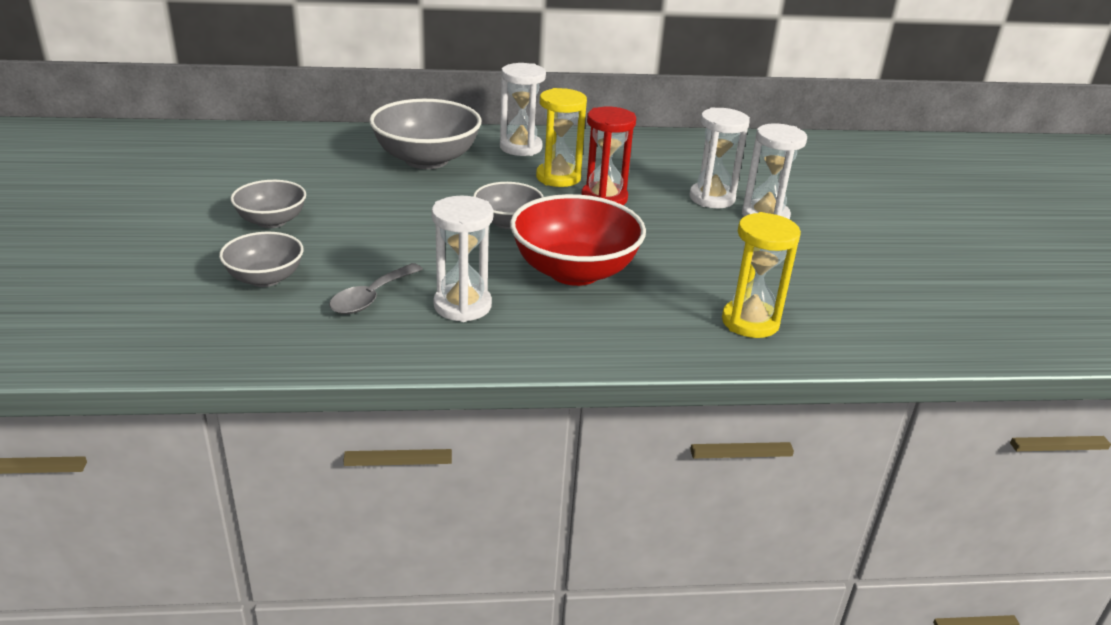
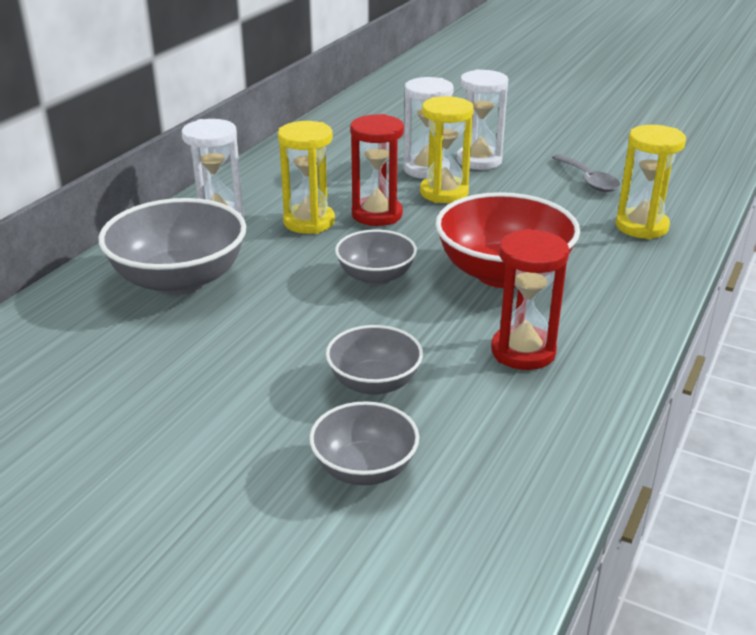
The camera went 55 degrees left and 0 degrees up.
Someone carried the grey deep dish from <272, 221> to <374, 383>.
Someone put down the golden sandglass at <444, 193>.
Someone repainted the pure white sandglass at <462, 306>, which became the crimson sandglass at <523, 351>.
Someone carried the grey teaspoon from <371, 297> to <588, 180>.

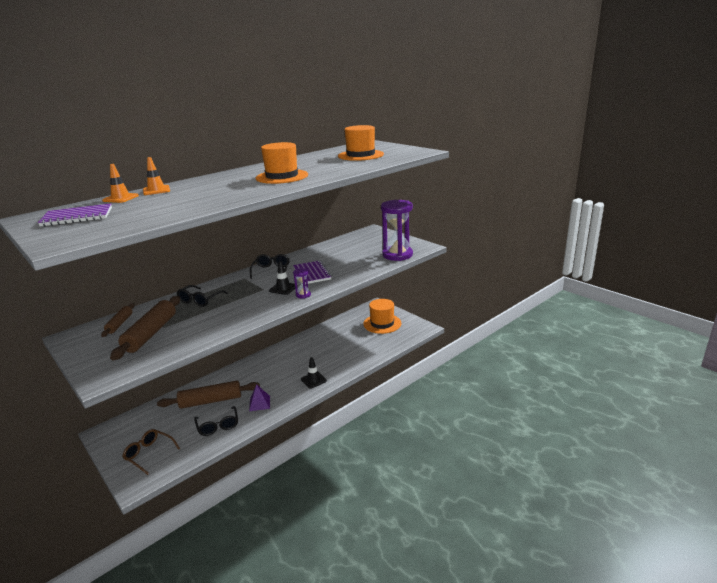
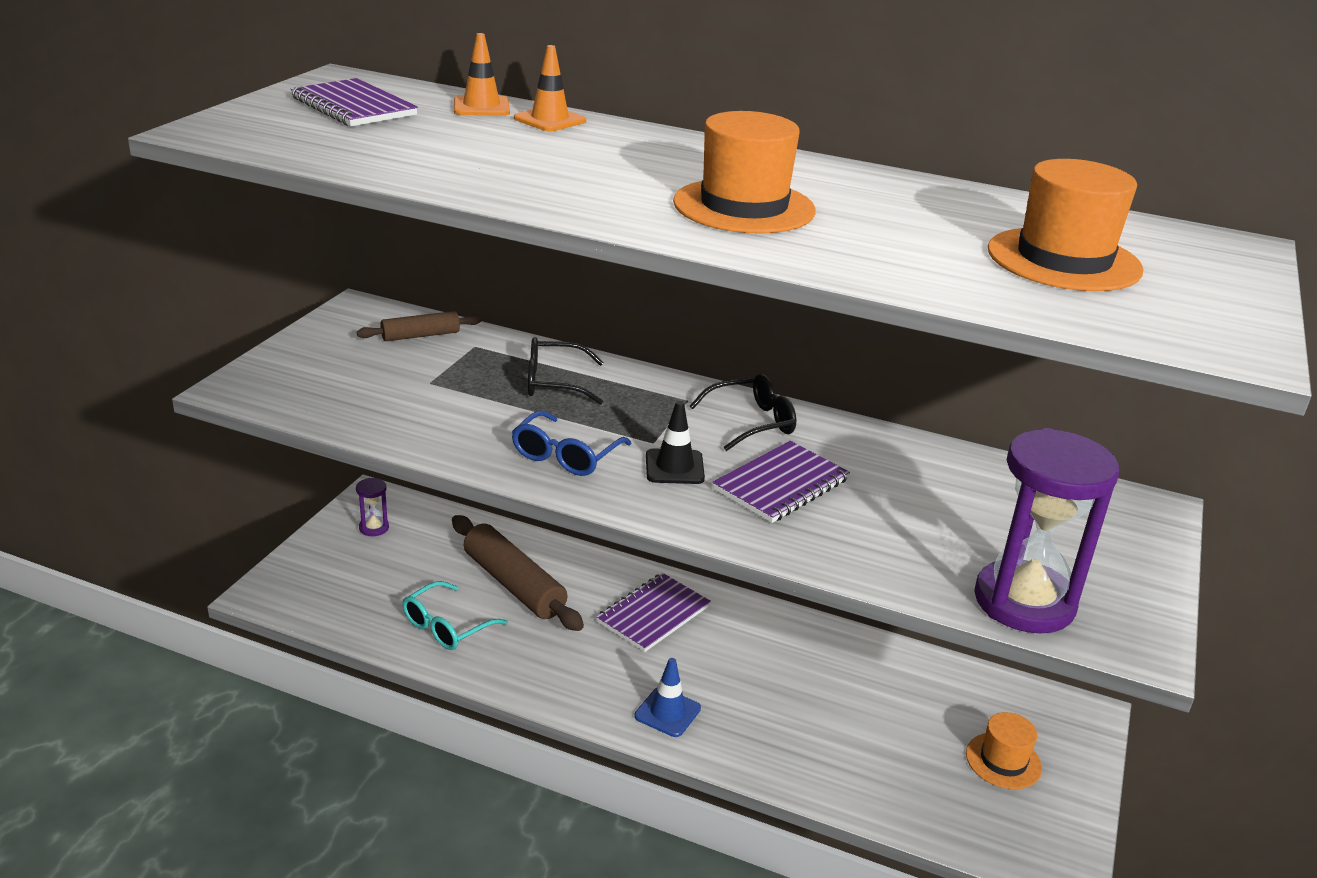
The camera went 60 degrees right and 5 degrees up.
Someone carried the royal purple sandglass from <303, 295> to <374, 528>.
Someone repainted the black glasses at <218, 426>, which became the teal glasses at <446, 627>.
Someone put down the royal blue glasses at <565, 456>.
Someone put down the royal purple notepad at <653, 614>.
Someone repainted the black traffic cone at <313, 380>, which became the royal blue traffic cone at <667, 712>.
Someone scaled the orange tall hat at <382, 323> by 0.63.
Someone took away the dark brown dough roller at <150, 333>.
Someone took away the dark brown glasses at <149, 454>.
Someone took away the royal purple pyramid shape at <259, 403>.

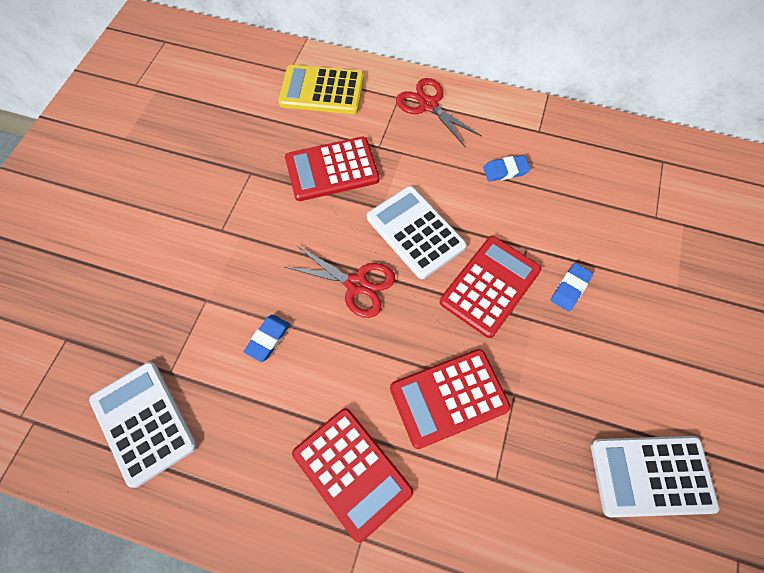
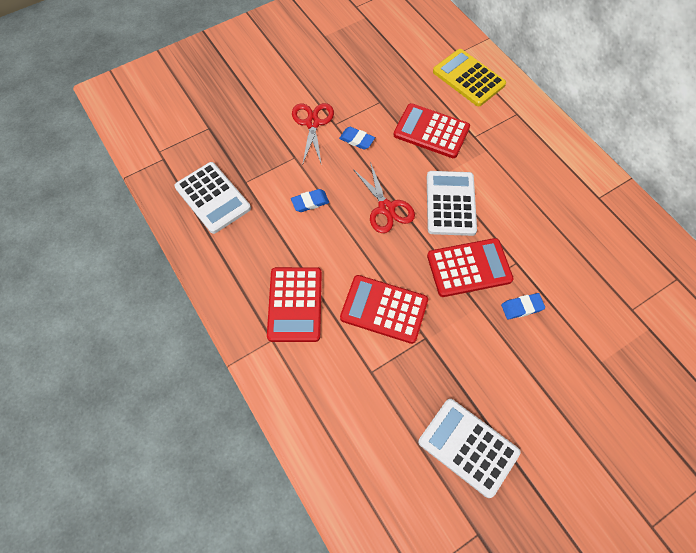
The camera went 40 degrees right and 0 degrees up.
Someone rotated the pure white adding machine at <144, 422> by 135 degrees clockwise.
Someone carried the crimson pair of scissors from <428, 105> to <312, 123>.
Someone carried the royal blue eraser from <505, 171> to <356, 140>.

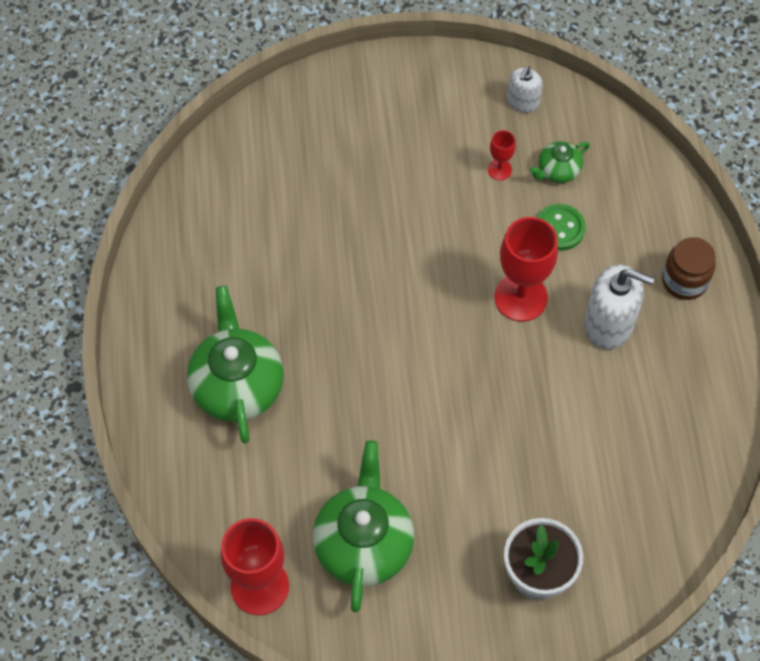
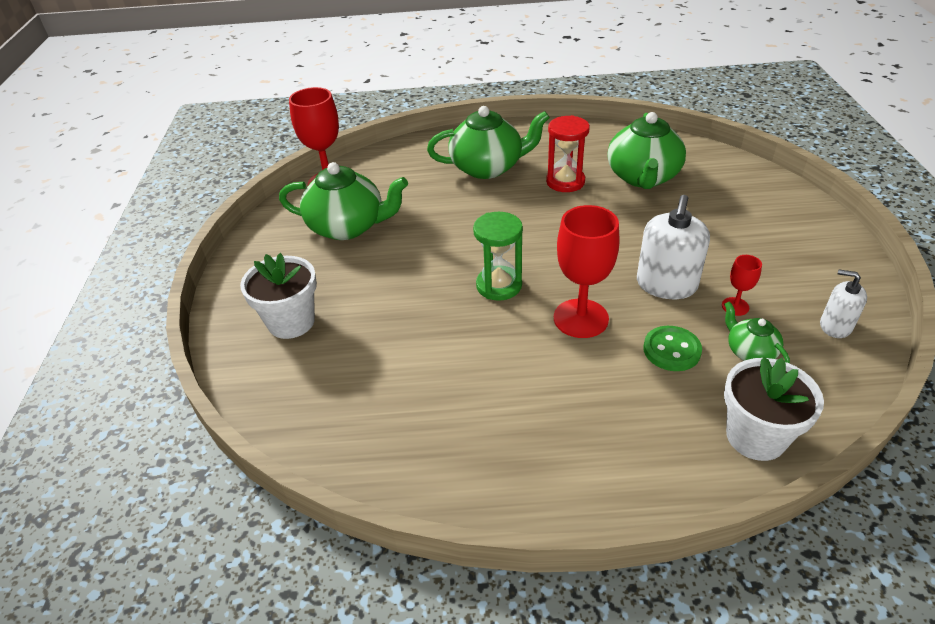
The camera went 95 degrees right and 20 degrees down.
Someone put down the emerald sandglass at <499, 285>.
Someone put down the crimson sandglass at <565, 182>.
Someone put down the emerald tea pot at <643, 177>.
Someone carried the pure white soap pump from <609, 324> to <666, 285>.
Someone put down the pure white potted plant at <755, 437>.
Someone took away the dark brown jam jar at <684, 281>.

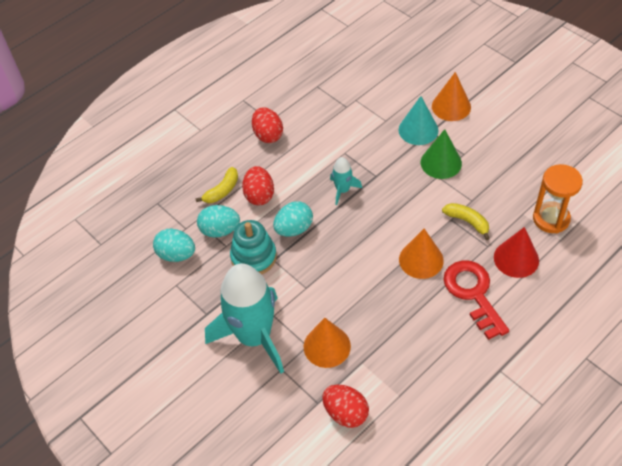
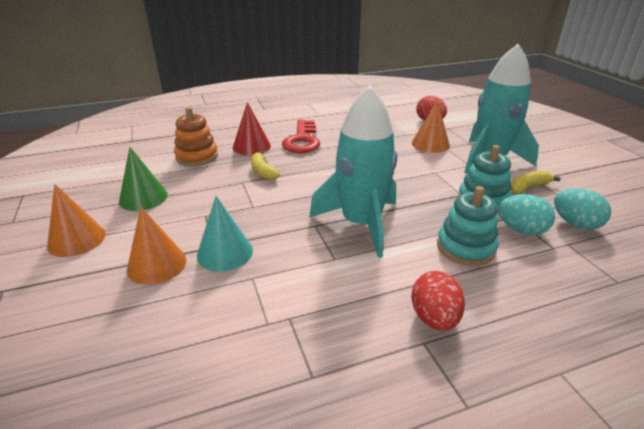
The camera went 160 degrees left and 20 degrees down.
Someone carried the orange solid cone from <421, 260> to <76, 239>.
Someone carried the emerald solid cone from <441, 163> to <143, 198>.
Someone swapped the orange sandglass at <551, 219> for the orange stacking toy at <197, 156>.
Someone scaled the teal spaceship at <342, 190> by 2.27.
Someone swapped the crimson egg shape at <259, 195> for the teal stacking toy at <465, 248>.
Someone carried the golden banana from <222, 191> to <528, 187>.
Someone took away the teal egg shape at <294, 229>.

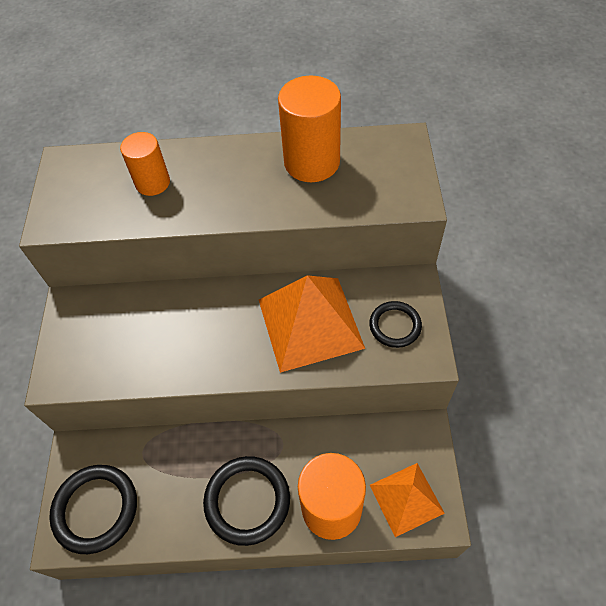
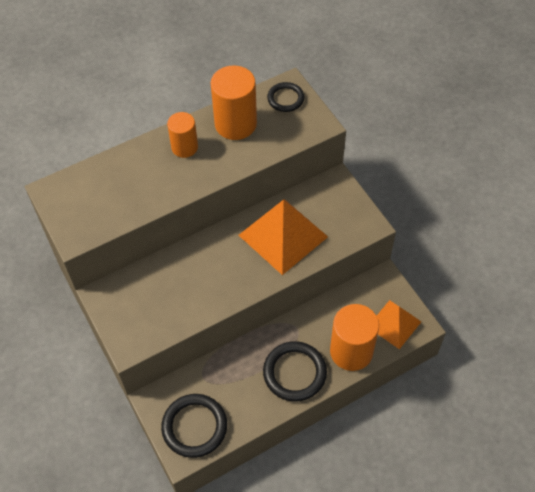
The camera went 30 degrees left and 0 degrees up.
Someone carried the orange cylinder from <152, 183> to <184, 147>.
Someone carried the black hoop from <395, 326> to <285, 99>.

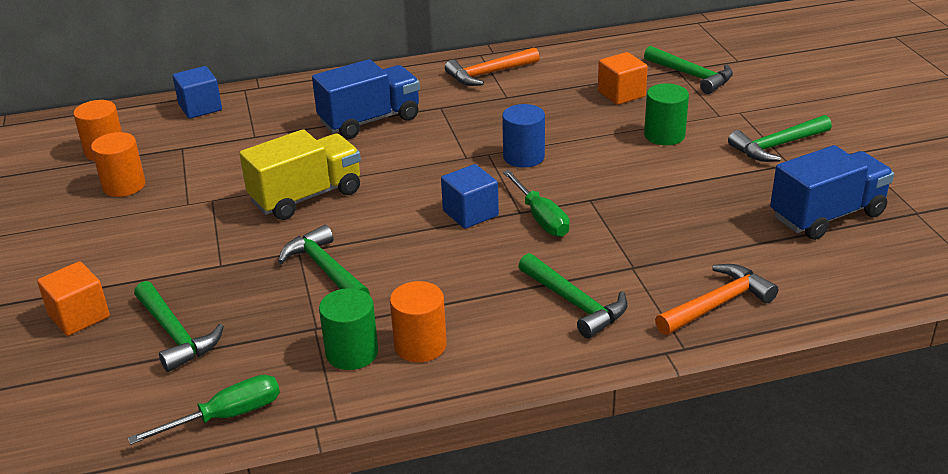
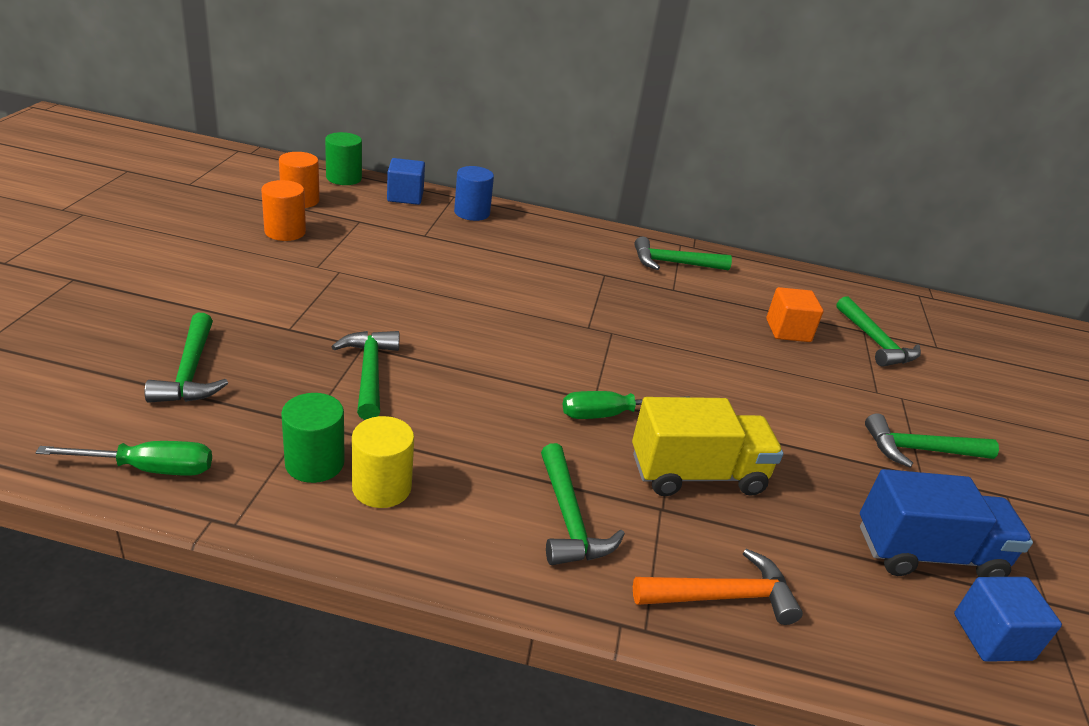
The camera went 20 degrees right and 0 degrees up.
Someone carried the emerald cylinder from <664, 135> to <344, 178>.
Someone repainted the orange cylinder at <420, 345>, which became the golden cylinder at <382, 487>.
Someone carried the royal blue cylinder from <523, 157> to <472, 213>.
Someone rotated the emerald flat screwdriver at <541, 218> by 75 degrees clockwise.
Someone carried the golden truck from <306, 196> to <697, 474>.
Someone repainted the orange hammer at <488, 74>, which became the emerald hammer at <674, 263>.
Someone carried the royal blue solid cube from <470, 213> to <992, 637>.
Someone took away the orange solid cube at <79, 316>.
Someone took away the royal blue truck at <370, 120>.

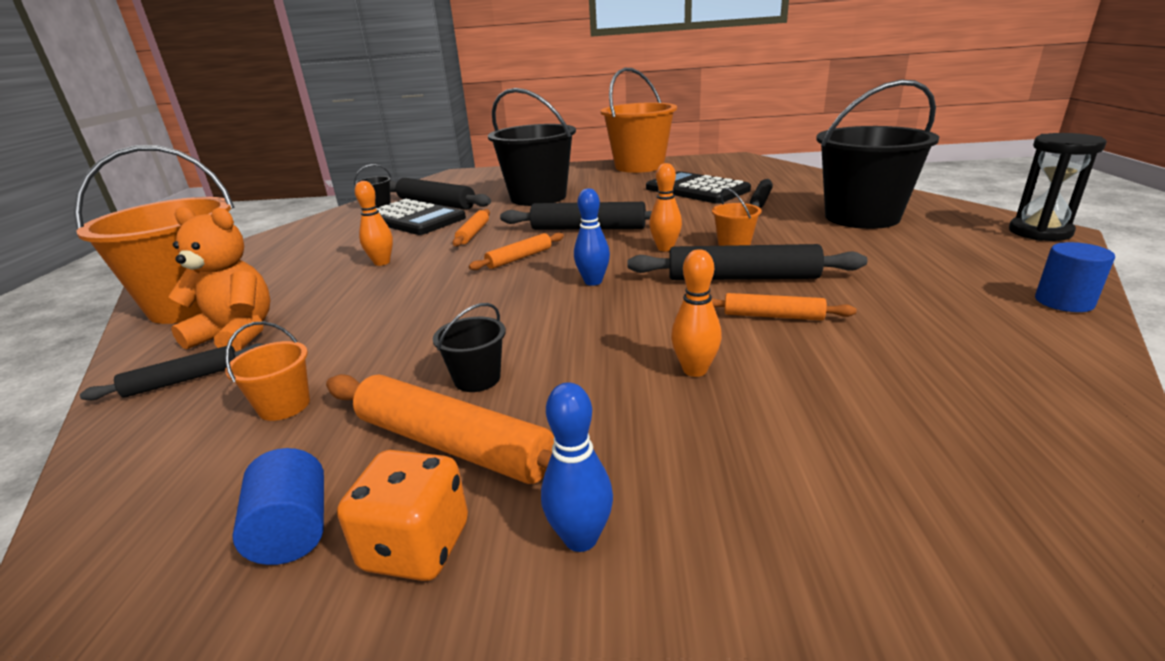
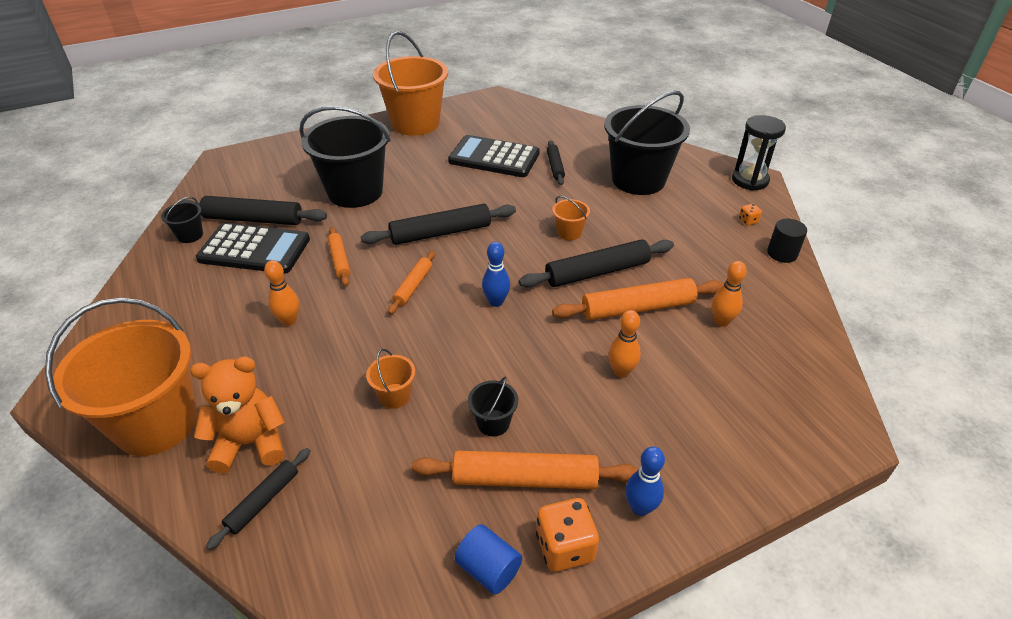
The camera went 30 degrees left and 15 degrees up.
Someone carried the orange sand bucket from <284, 406> to <394, 396>.
Someone scaled the orange dough roller at <773, 316> by 1.75.
Someone carried the orange bowling pin from <665, 248> to <721, 321>.
Someone put down the orange game die at <748, 221>.
Someone repainted the royal blue cylinder at <1064, 302>, which became the black cylinder at <782, 253>.

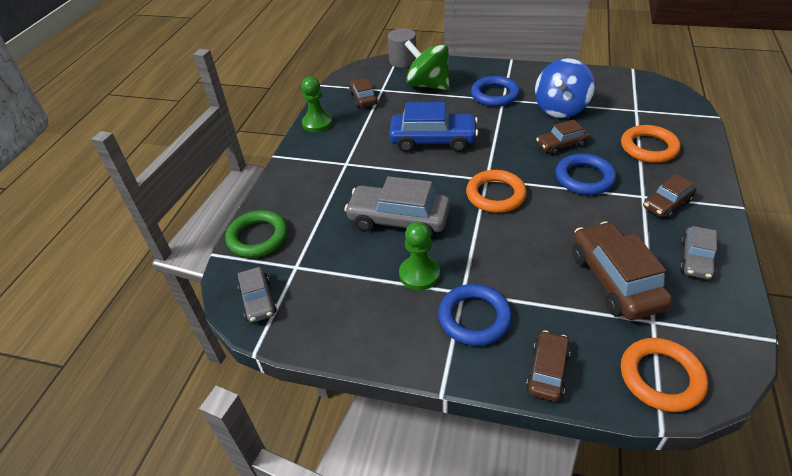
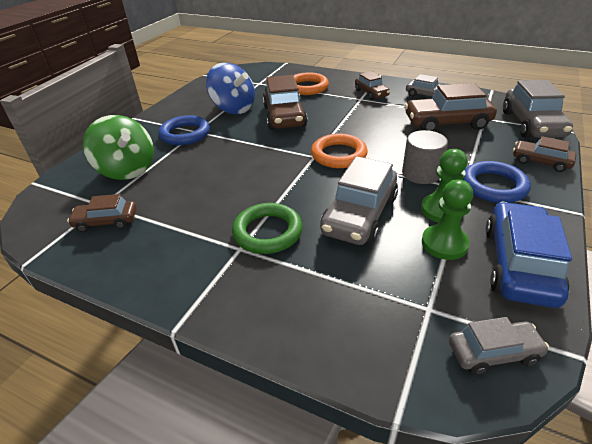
The camera went 80 degrees left and 5 degrees down.
Someone rotated the emerald spinning top at <428, 85> by 90 degrees counterclockwise.
Someone carried the emerald hoop from <258, 237> to <267, 232>.
Someone scaled the dark brown automobile at <561, 145> by 1.76.
Someone carried the grey cylinder from <403, 61> to <421, 173>.
Someone carried the emerald chess pawn from <317, 123> to <444, 243>.
Someone carried the royal blue automobile from <433, 141> to <519, 264>.
Someone swapped the orange hoop at <661, 377> for the grey automobile at <531, 124>.
Someone took away the royal blue hoop at <584, 178>.

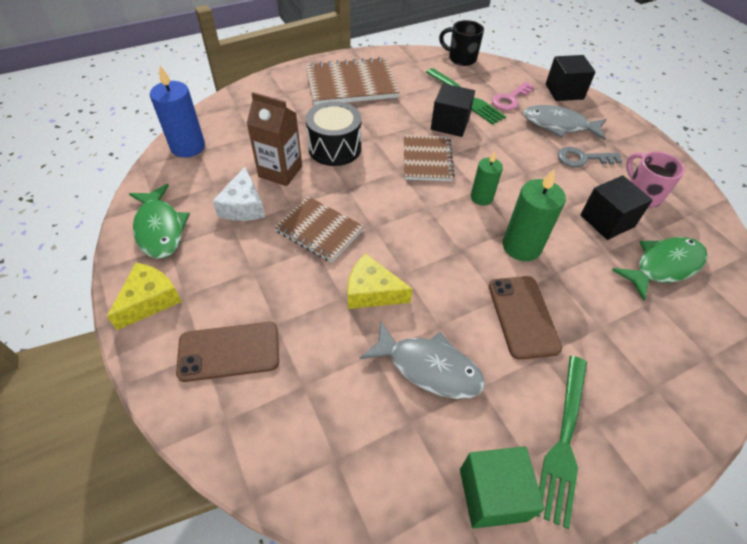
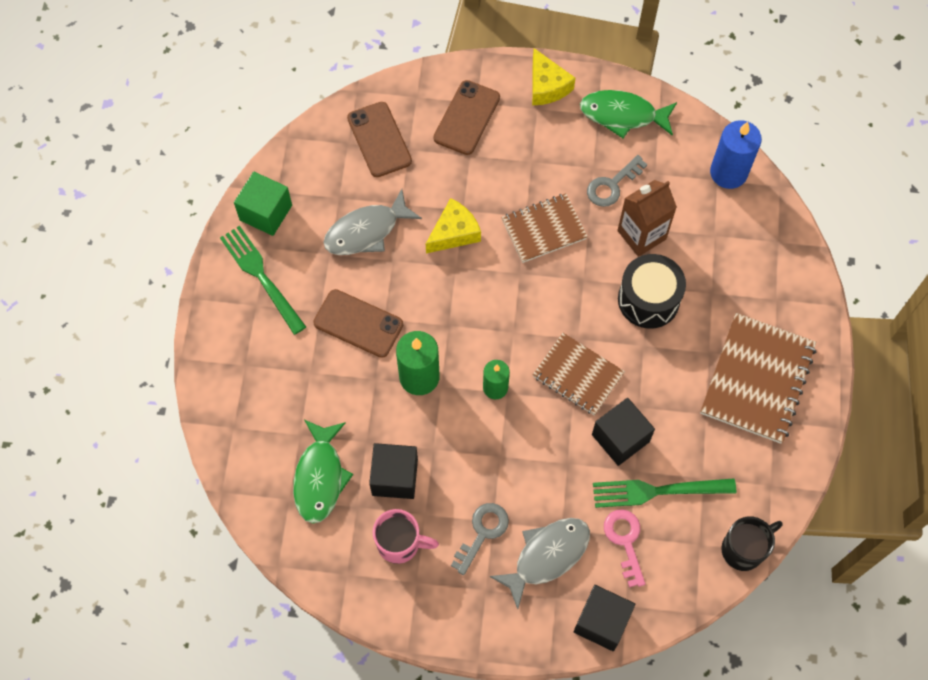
The camera went 125 degrees right and 15 degrees up.
Someone put down the dark brown phone at <379, 140>.
Someone swapped the pure white piece of cheese at <243, 206> for the grey latchkey at <612, 185>.

